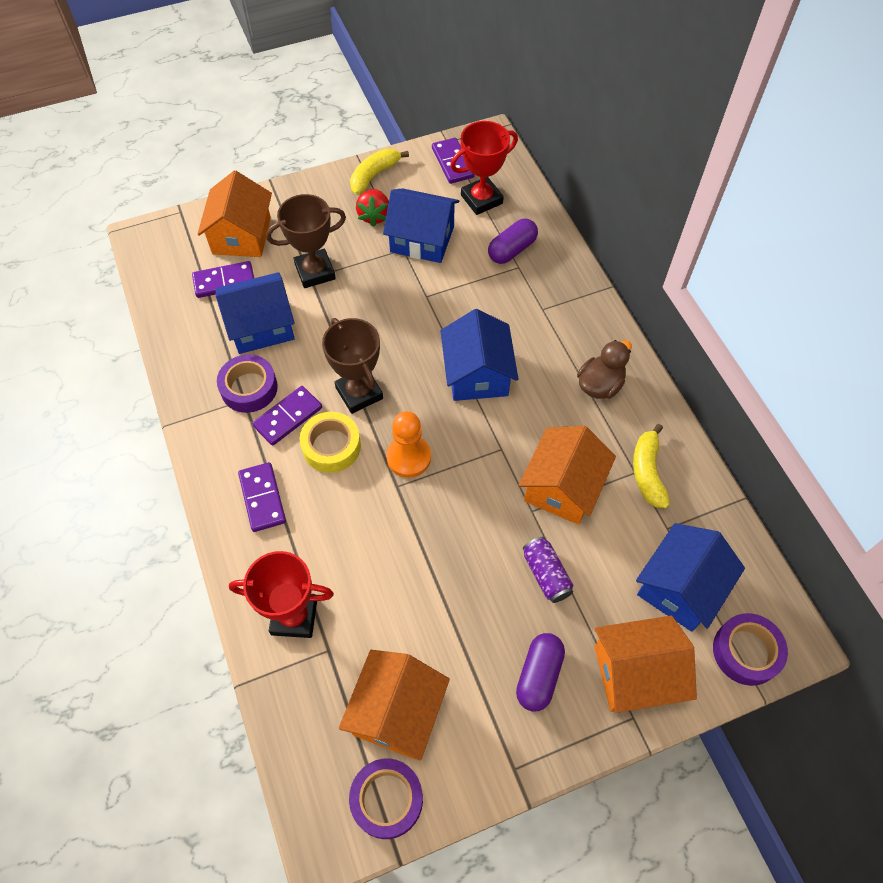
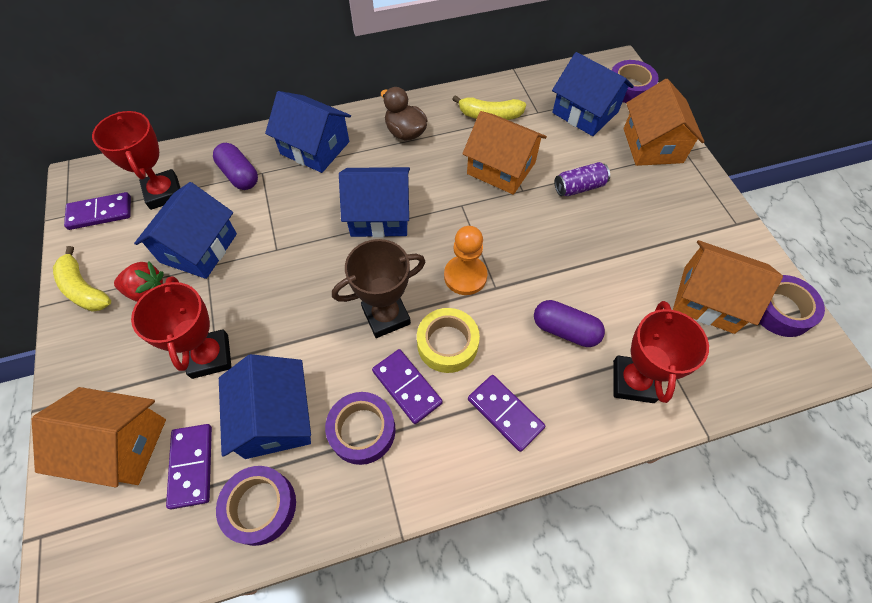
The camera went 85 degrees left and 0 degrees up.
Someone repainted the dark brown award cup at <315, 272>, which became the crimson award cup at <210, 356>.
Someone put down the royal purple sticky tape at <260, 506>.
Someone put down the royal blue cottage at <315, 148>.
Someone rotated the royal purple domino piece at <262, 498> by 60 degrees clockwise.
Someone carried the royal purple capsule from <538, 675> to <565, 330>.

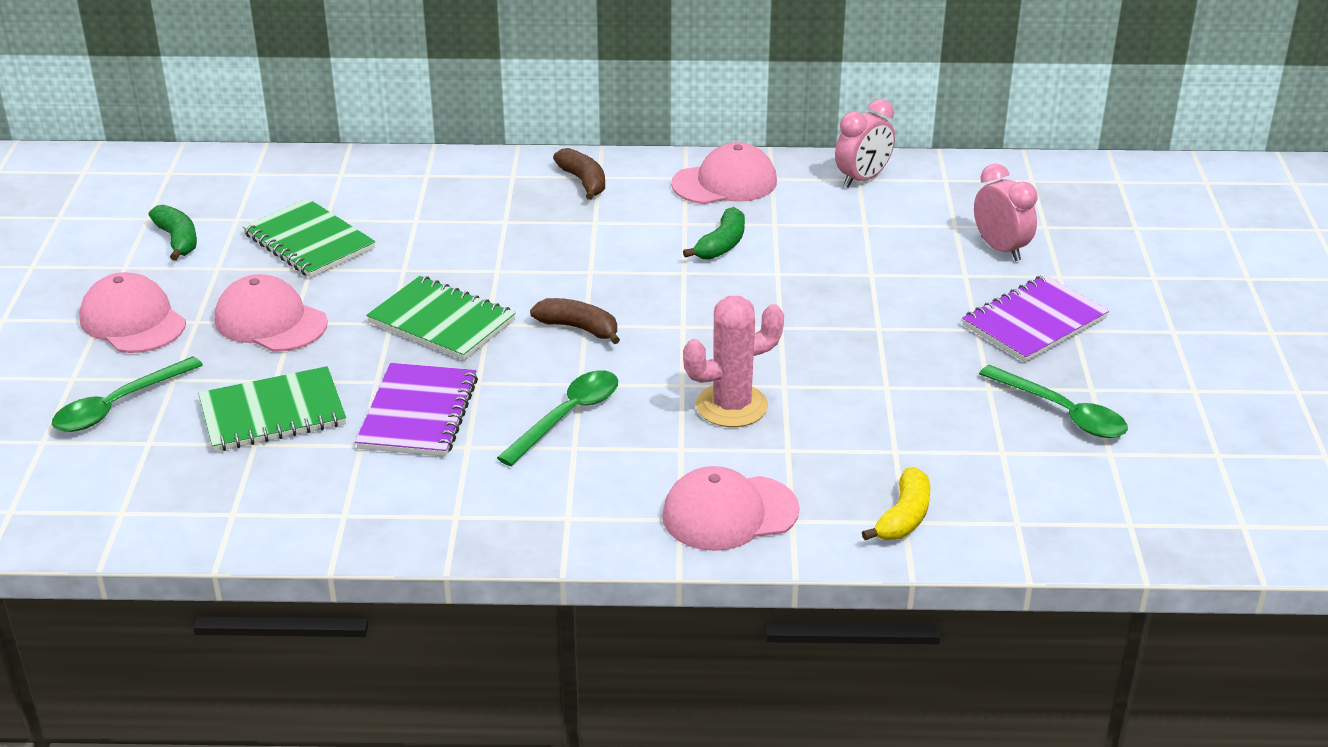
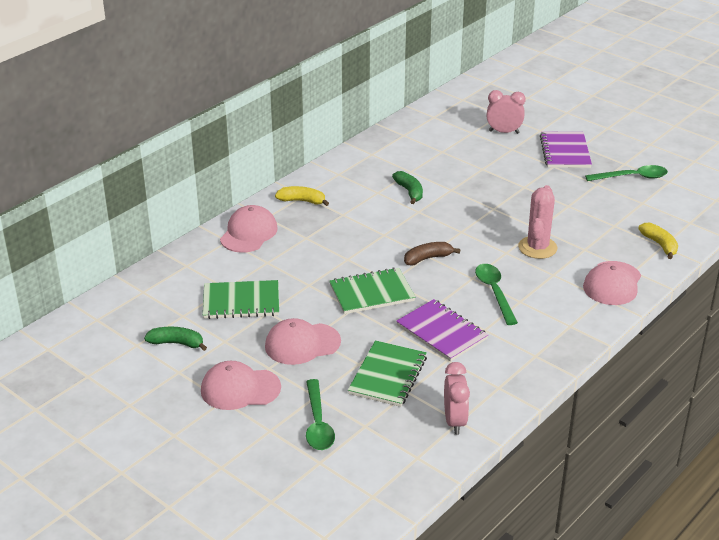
The camera went 50 degrees left and 0 degrees up.
Someone carried the rose-pink peaked cap from <725, 183> to <248, 233>.
Someone repainted the dark brown banana at <583, 181>, which became the golden banana at <302, 201>.
Someone carried the rose-pink bedside clock from <862, 179> to <455, 421>.

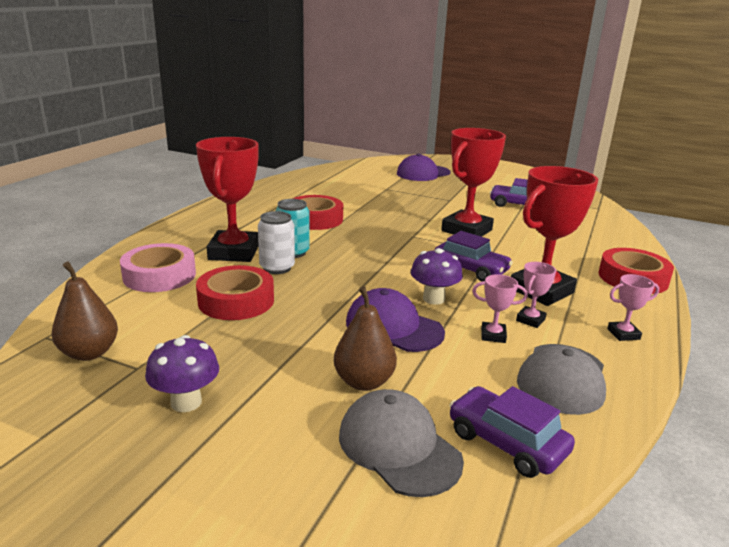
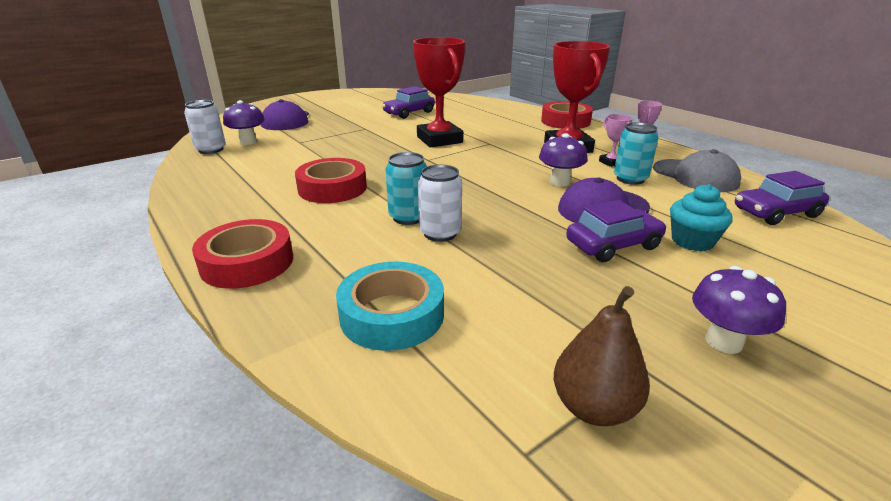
The camera went 60 degrees left and 5 degrees up.
Someone put down the pure white soda can at <211, 150>.
Someone carried the crimson sticky tape from <236, 301> to <247, 262>.
Someone put down the royal purple fungus at <248, 142>.
Someone repainted the rose-pink sticky tape at <159, 275>, which became the teal sticky tape at <392, 315>.
Someone carried the royal purple automobile from <470, 269> to <613, 245>.
Someone swapped the rose-pink award cup at <493, 335> for the teal soda can at <630, 179>.
Someone swapped the dark brown pear fruit at <364, 382> for the teal cupcake at <692, 241>.
Someone took away the crimson award cup at <234, 252>.
Someone took away the grey peaked cap at <399, 447>.

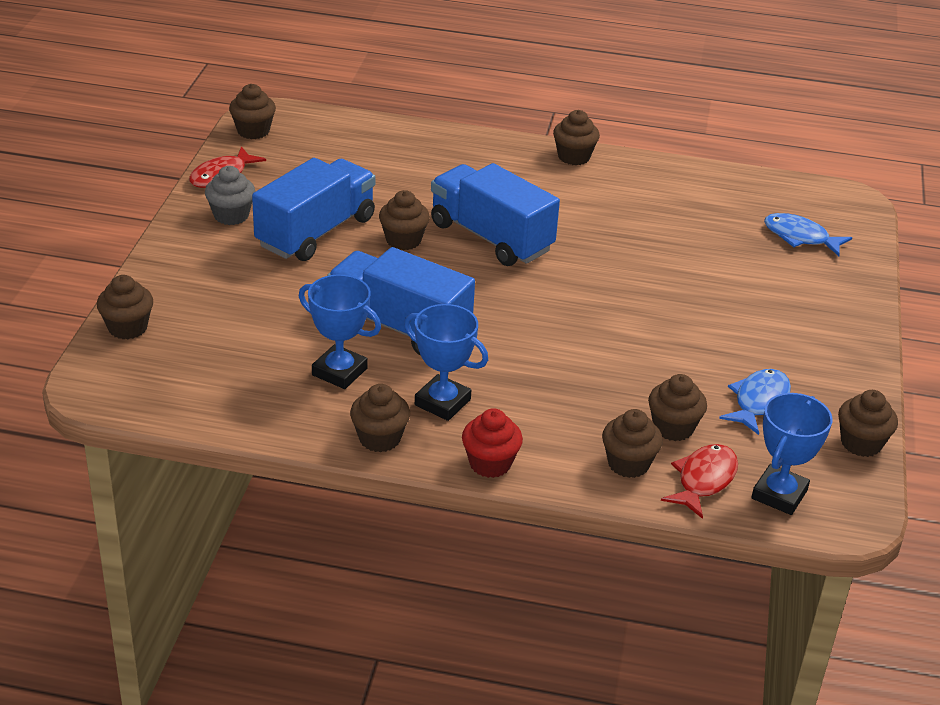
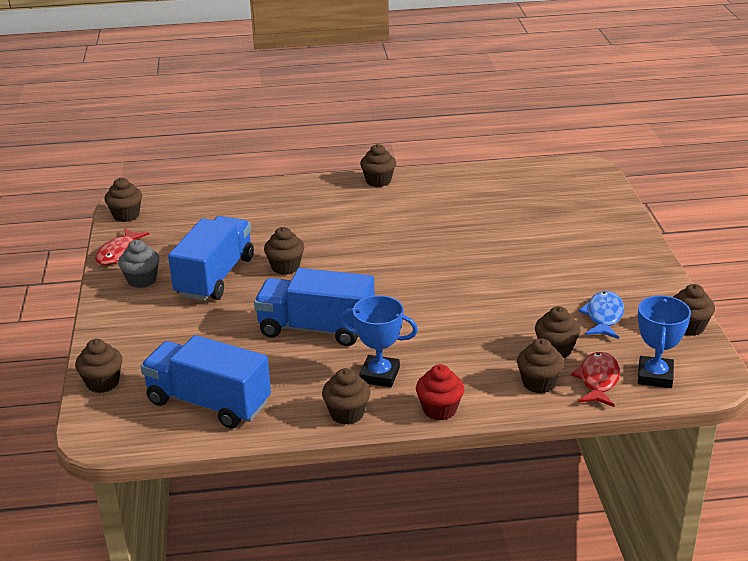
The camera went 15 degrees left and 5 degrees down.
Someone carried the royal blue truck from <491, 237> to <208, 403>.
Someone took away the royal blue award cup at <339, 372>.
Someone took away the royal blue toy fish at <800, 237>.

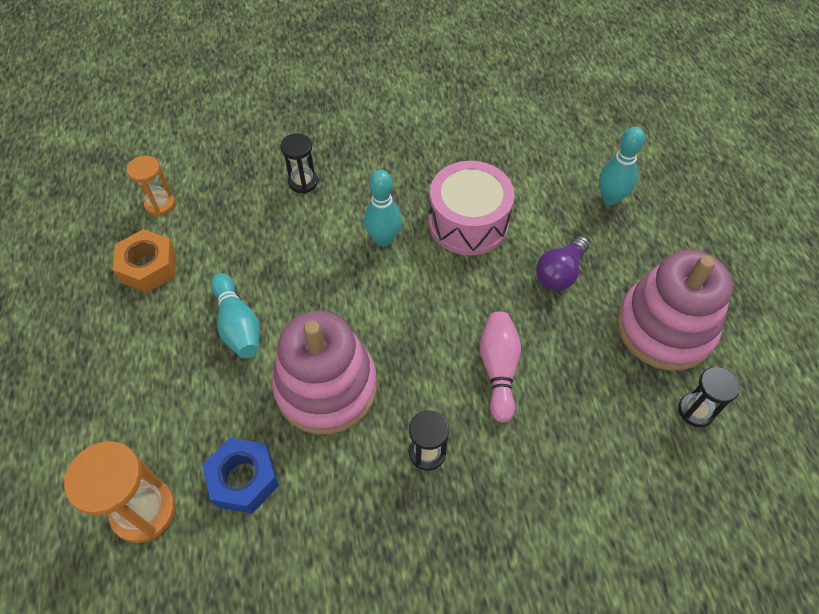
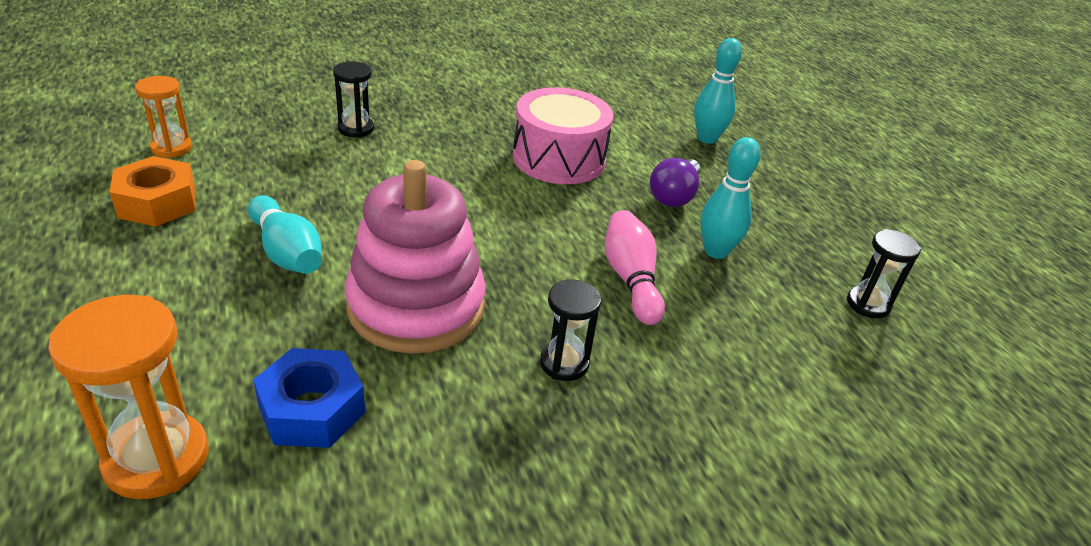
The camera went 15 degrees left and 20 degrees down.
Someone carried the teal bowling pin from <383, 239> to <716, 251>.
Someone took away the rose-pink stacking toy at <664, 328>.

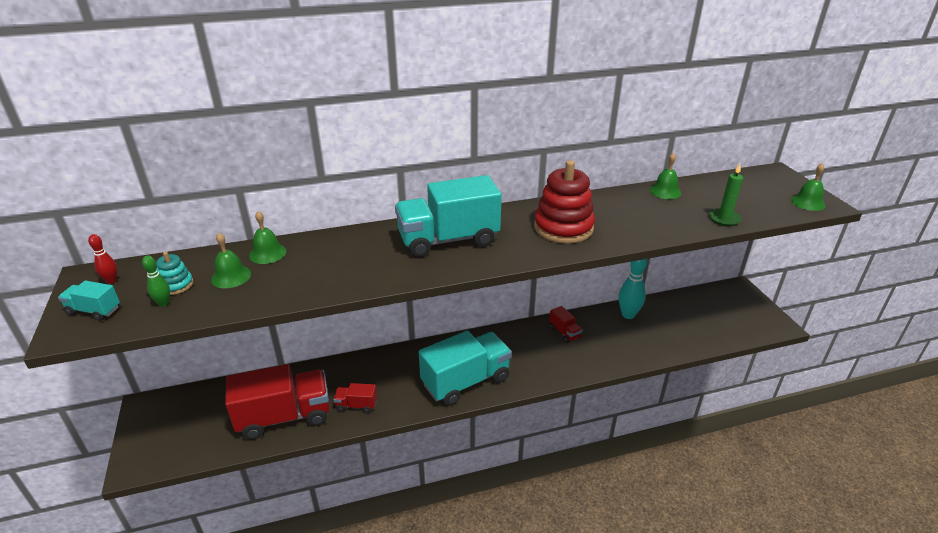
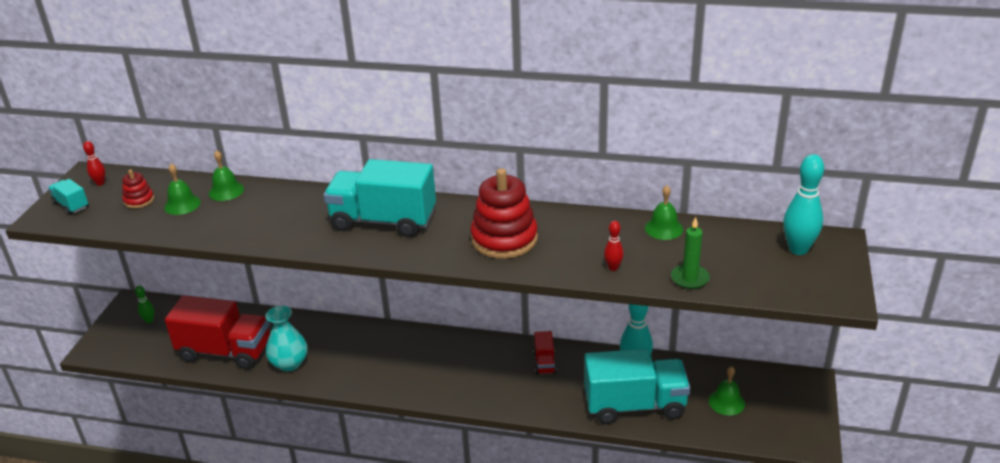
The camera went 30 degrees right and 0 degrees up.
Someone repainted the teal stacking toy at <176, 285>, which became the crimson stacking toy at <139, 200>.
Someone carried the emerald bowling pin from <163, 303> to <149, 321>.
Someone swapped the crimson truck at <356, 405> for the teal vase at <289, 363>.
Someone carried the teal truck from <466, 381> to <634, 405>.
Someone put down the crimson bowling pin at <613, 268>.
Someone carried the emerald school bell from <807, 202> to <726, 402>.
Someone put down the teal bowling pin at <798, 249>.

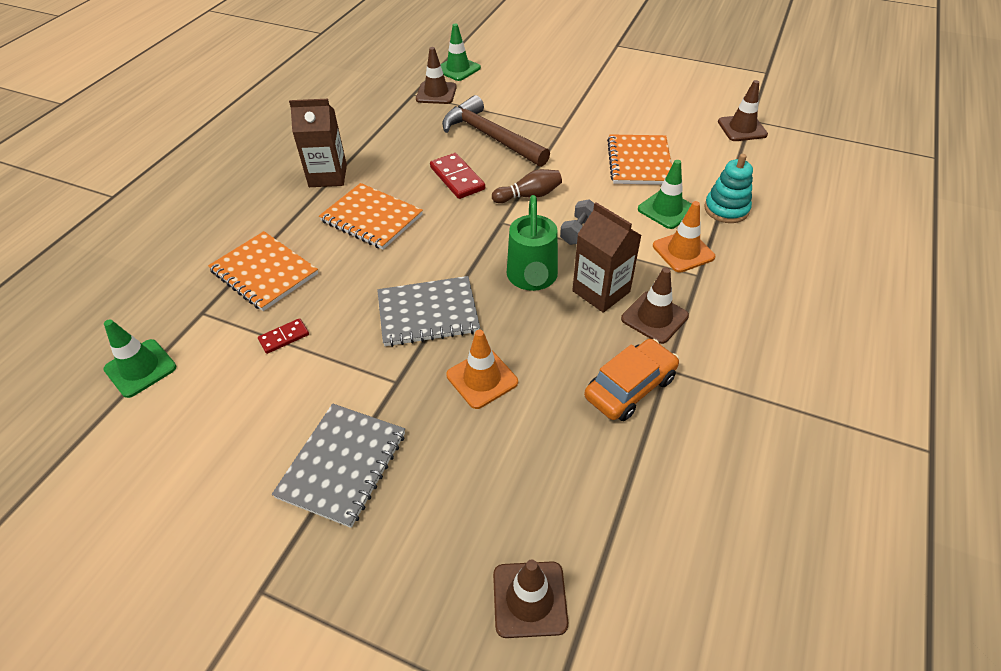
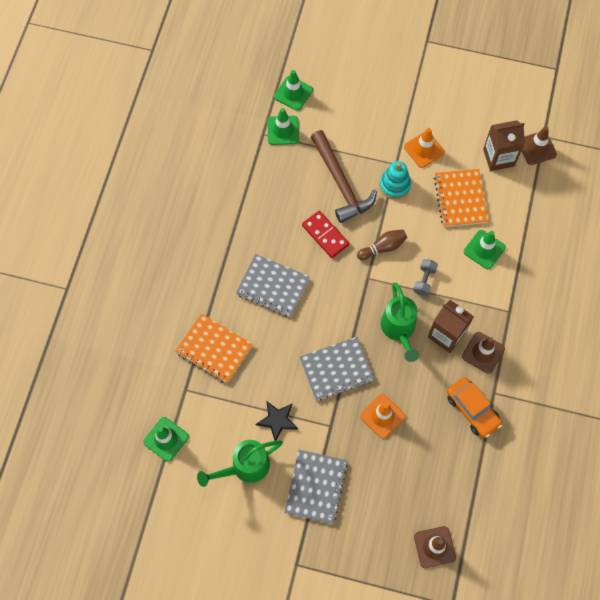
The camera went 10 degrees left and 20 degrees up.
Someone put down the emerald watering can at <245, 467>.
Someone repainted the orange notepad at <371, 218>, which became the grey notepad at <273, 286>.
Someone put down the black star shape at <277, 420>.
Someone repainted the dark brown traffic cone at <436, 93>, which became the emerald traffic cone at <283, 130>.
Someone rotated the dark brown hammer at <491, 137> by 150 degrees counterclockwise.
Someone carried the teal stacking toy from <726, 209> to <394, 185>.
Someone carried the orange traffic cone from <683, 251> to <424, 149>.
Someone rotated the orange automobile at <630, 387> by 105 degrees clockwise.
Someone carried the dark brown milk carton from <328, 176> to <498, 157>.
Someone took away the crimson domino piece at <284, 337>.

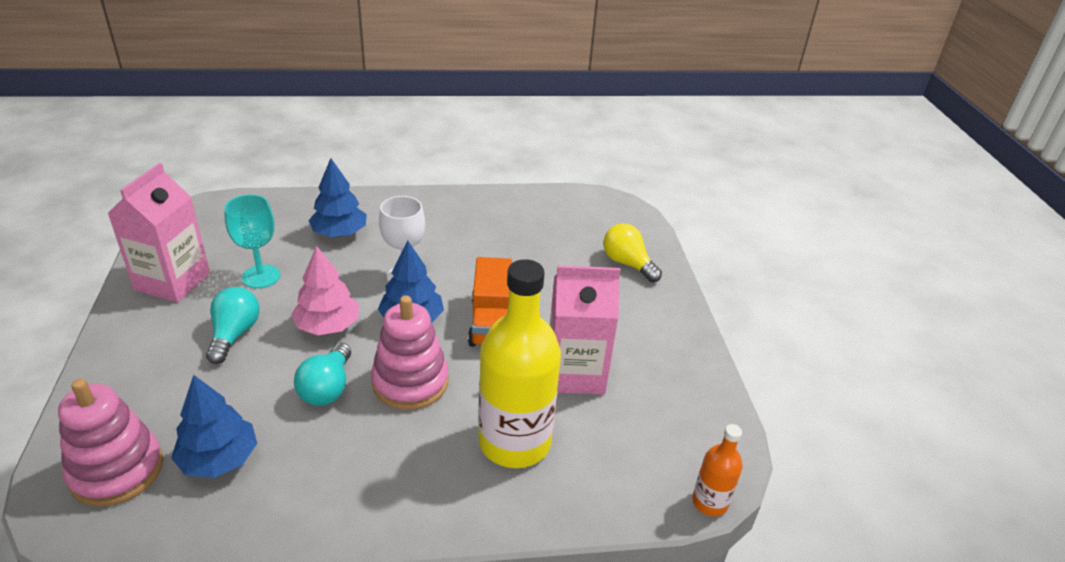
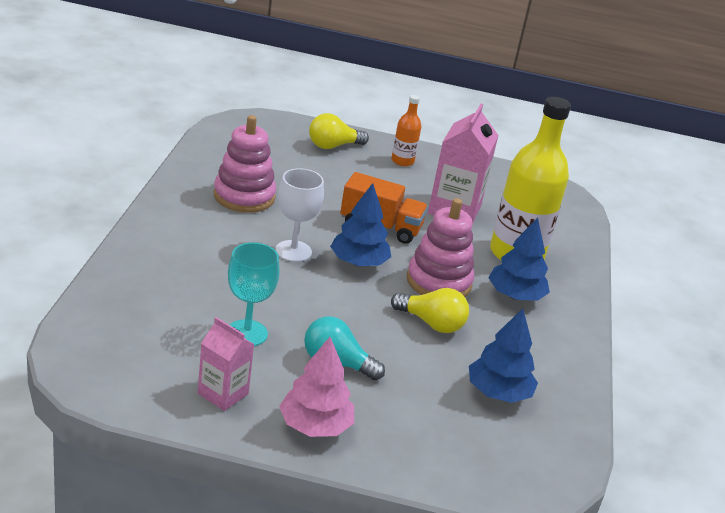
The camera went 75 degrees left and 5 degrees down.
Someone scaled the rose-pink milk carton at <172, 281> by 0.60.
Someone carried the rose-pink stacking toy from <117, 470> to <244, 196>.
Someone carried the rose-pink fir tree from <328, 326> to <315, 426>.
Someone carried the orange flask from <710, 502> to <402, 161>.
Someone repainted the teal lightbulb at <327, 388>, which became the golden lightbulb at <431, 323>.
Someone carried the royal blue fir tree from <339, 233> to <515, 296>.

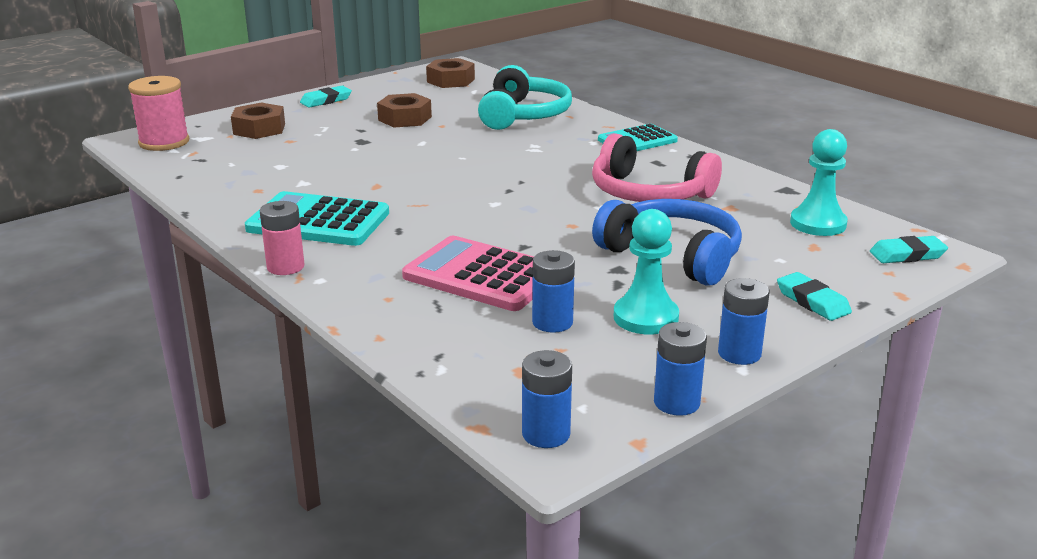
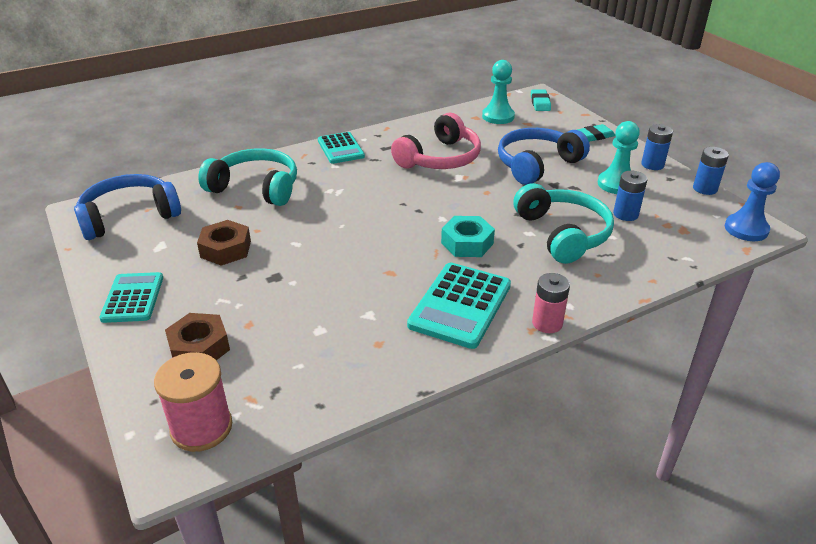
The camera went 80 degrees left and 10 degrees up.
Someone swapped the dark brown hex nut at <450, 80> for the royal blue headphones at <129, 216>.
Someone swapped the teal eraser at <326, 100> for the teal adding machine at <133, 298>.
Someone put down the teal hex nut at <467, 243>.
Someone swapped the rose-pink adding machine at <481, 275> for the teal headphones at <563, 233>.
Someone swapped the royal blue AA battery at <546, 434> for the royal blue chess pawn at <746, 229>.

